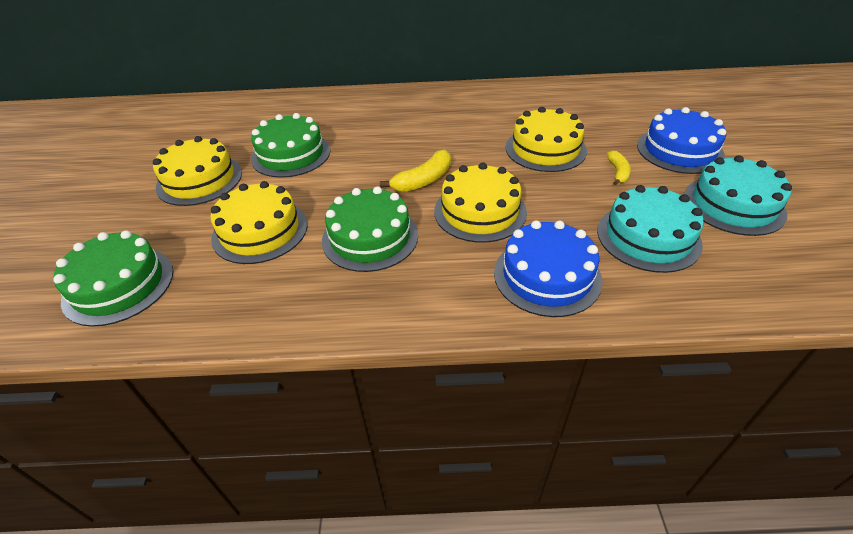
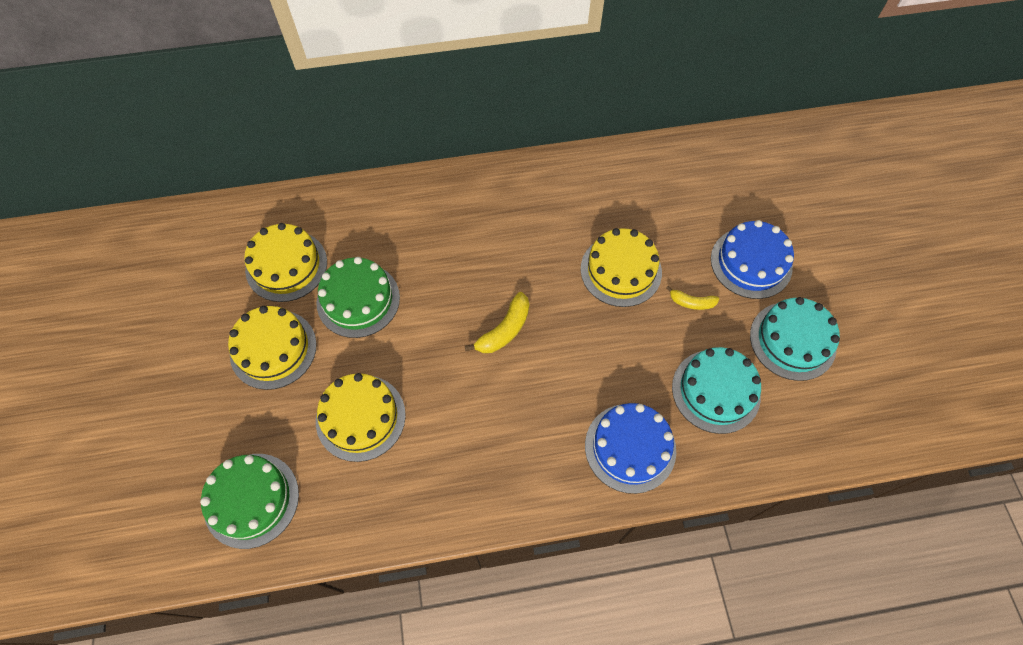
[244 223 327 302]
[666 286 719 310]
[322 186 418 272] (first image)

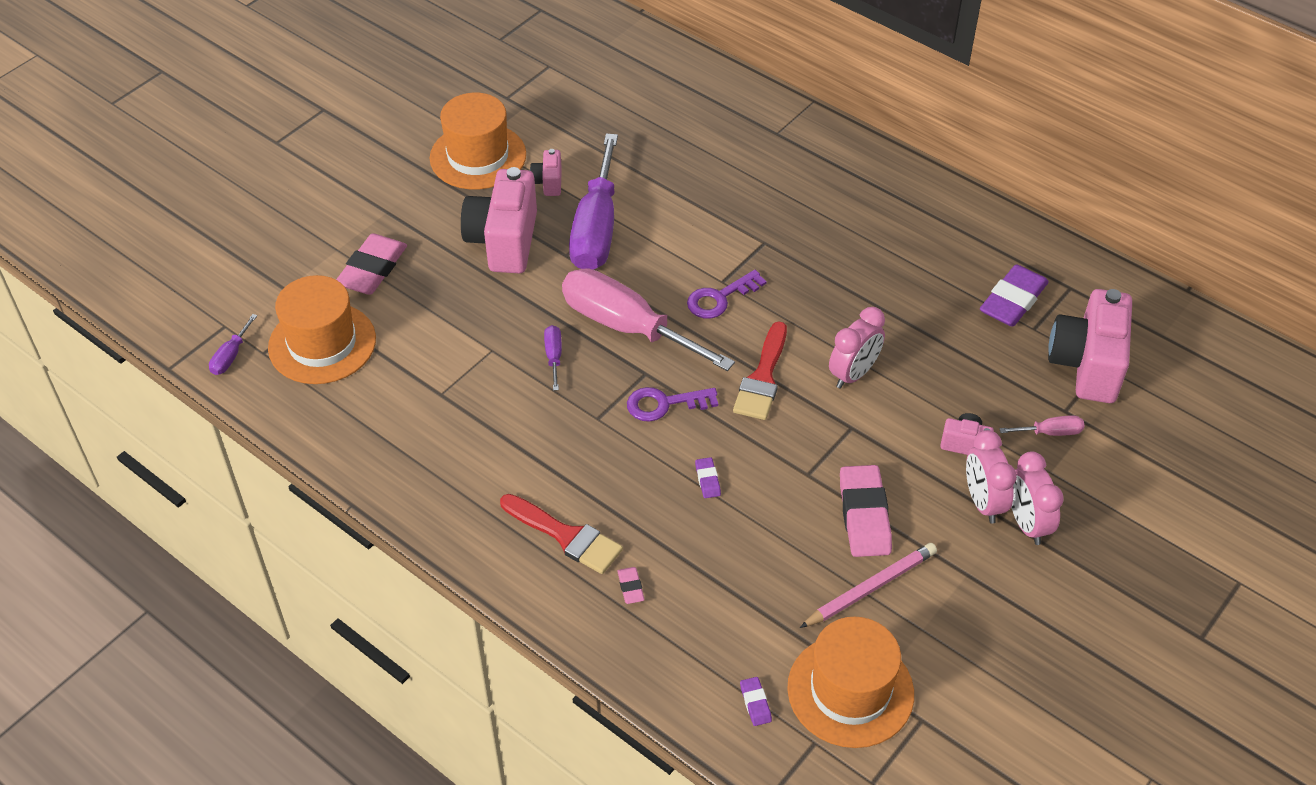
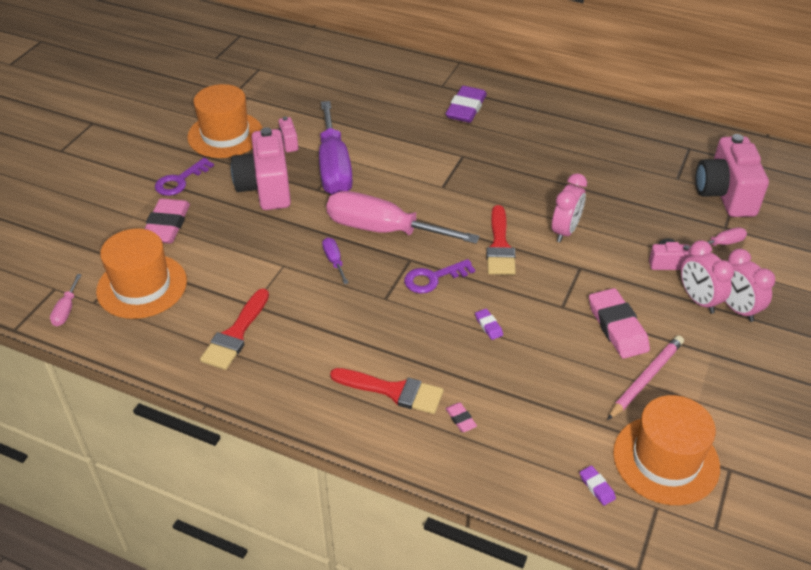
[50 274 82 326]
[155 158 214 196]
[200 289 269 370]
[446 86 487 123]

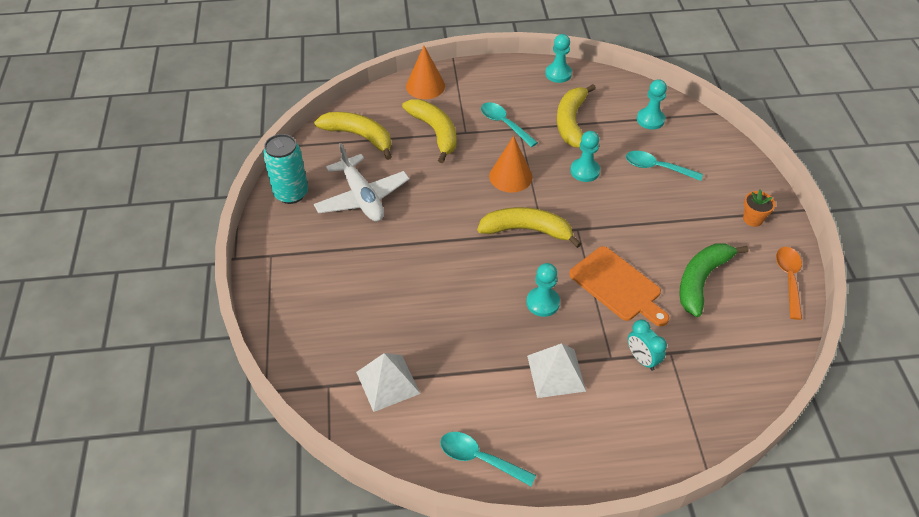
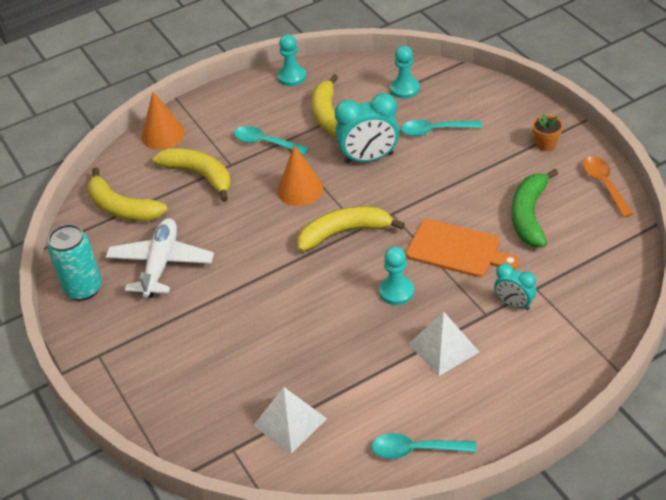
[88 167 168 221]
[106 218 214 298]
[335 93 399 164]

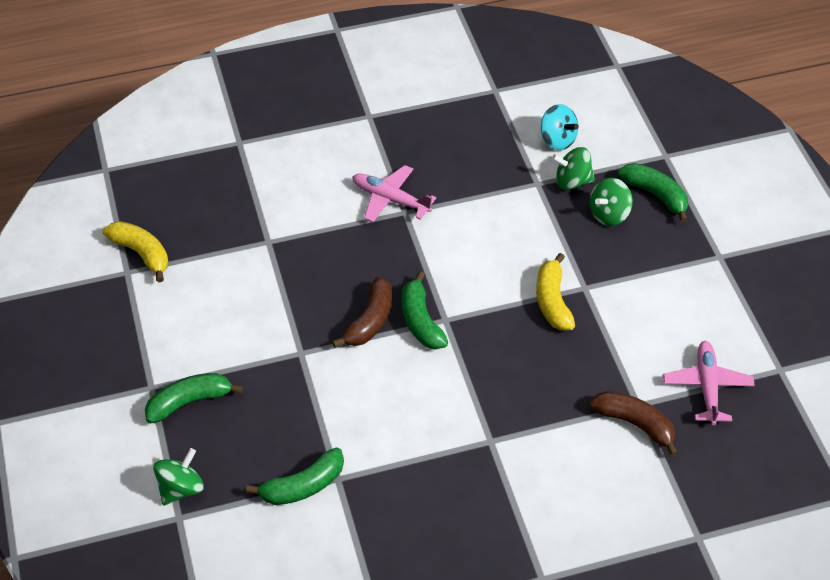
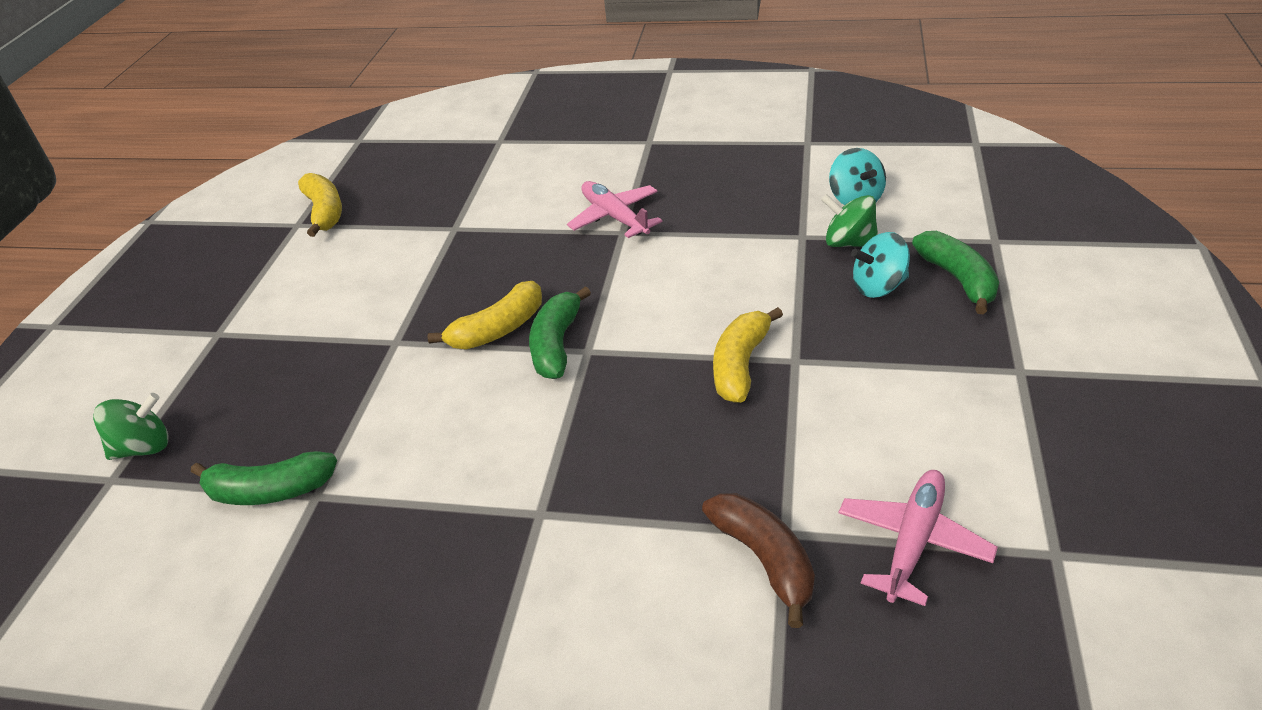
[427 281 542 349]
[851 232 910 298]
[145 373 243 423] (first image)

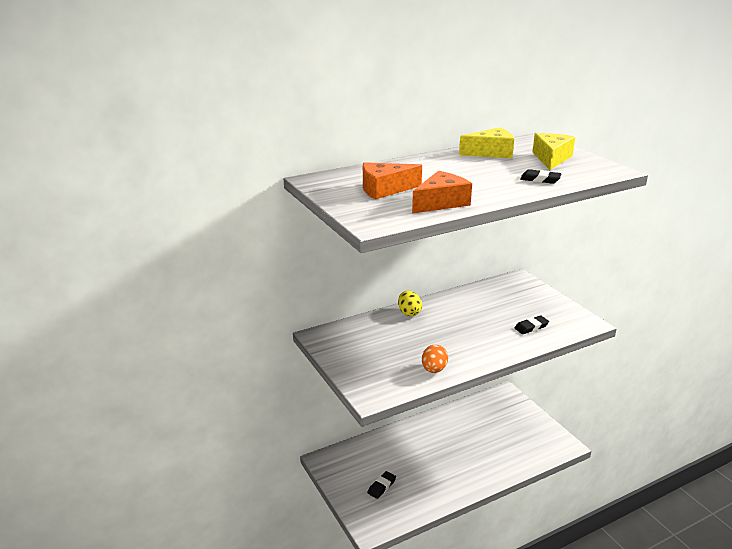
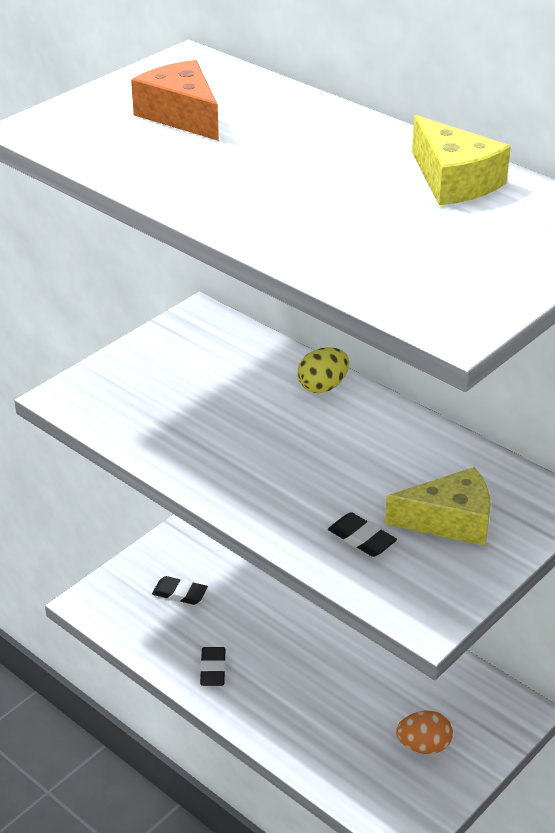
[200 647 226 686]
[385 467 491 546]
[396 711 453 754]
[412 171 472 213] (first image)

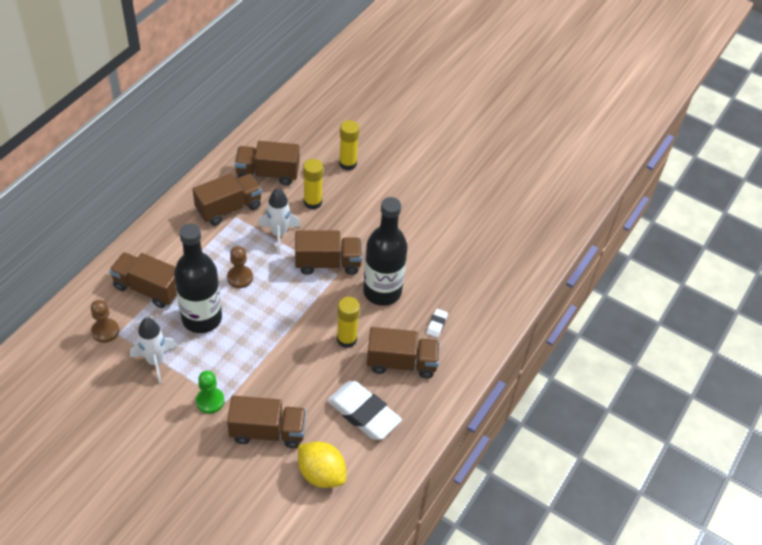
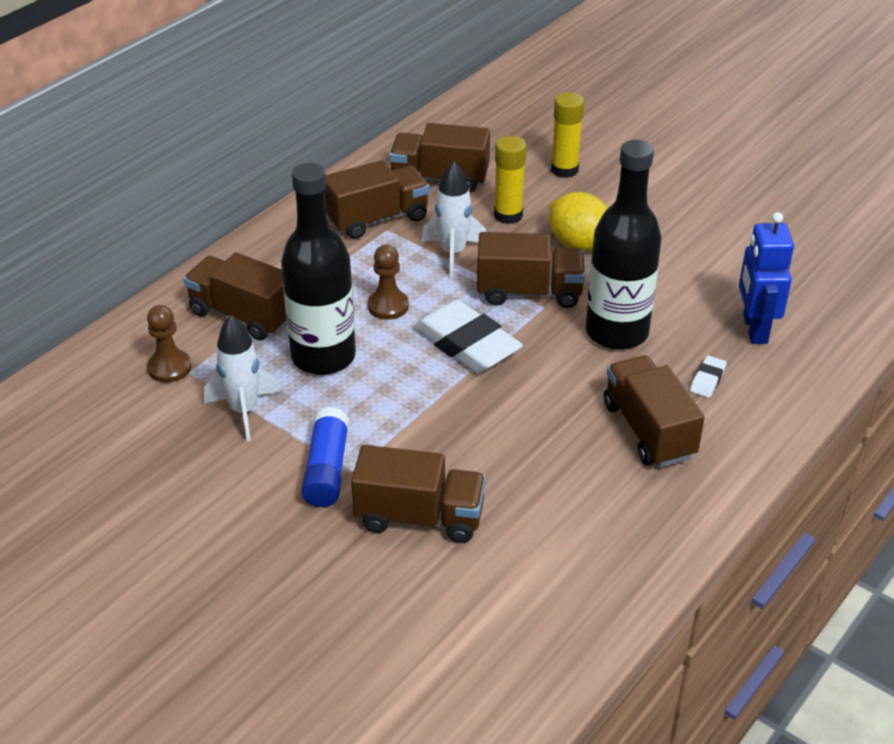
[301 407 349 507]
[414 300 523 373]
[549 192 608 251]
[604 356 705 467]
[739 212 794 344]
[337 297 360 348] (first image)

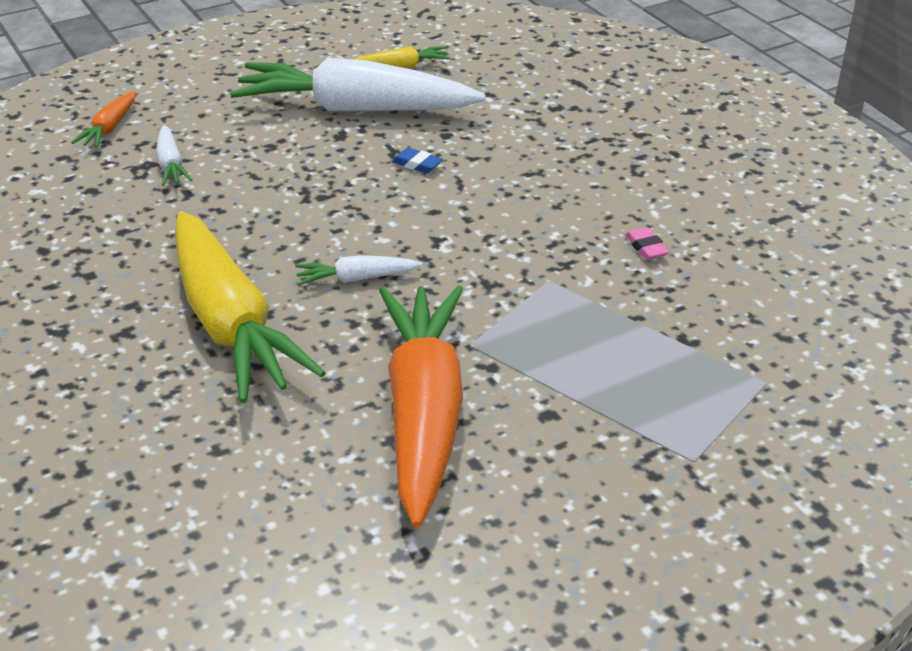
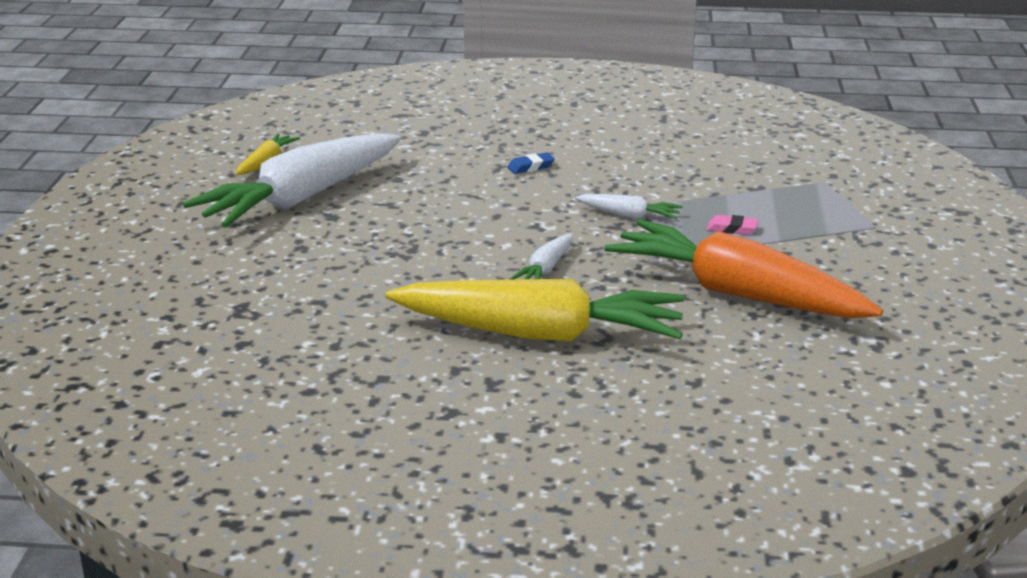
[507 152 555 174]
[575 194 683 219]
[707 215 758 235]
[71 92 136 148] (first image)

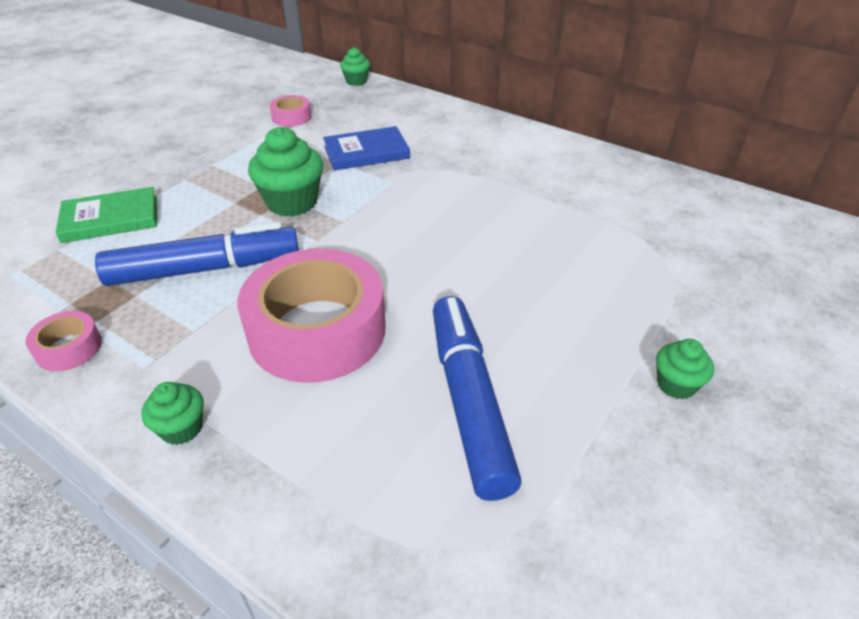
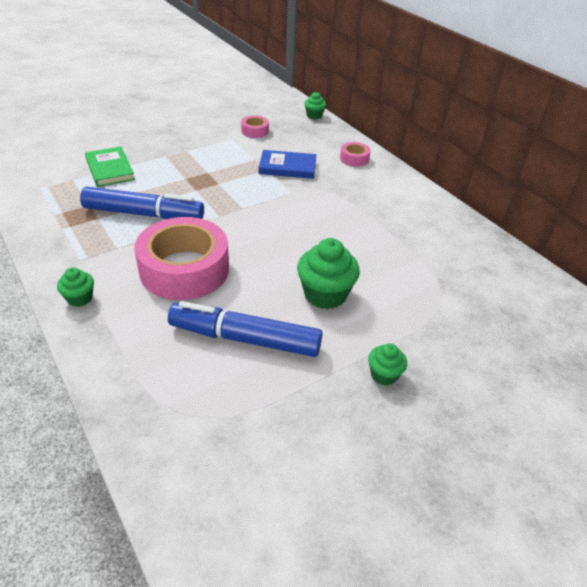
[85 146 135 187]
[168 301 323 357]
[297 238 360 309]
[340 142 371 167]

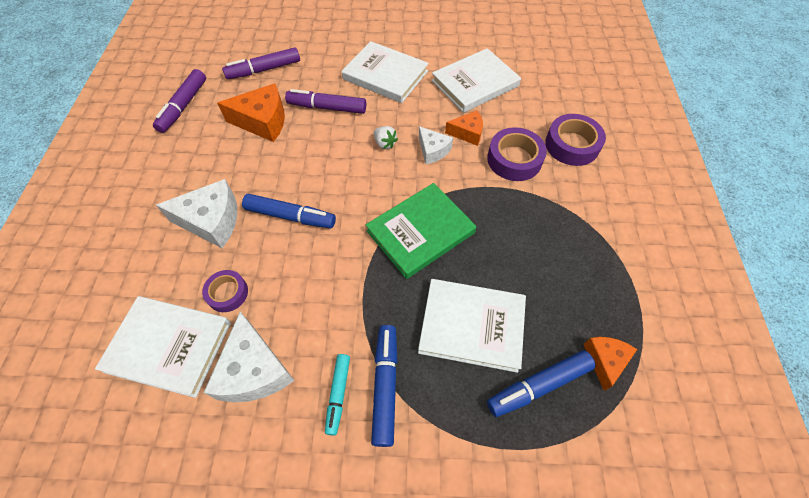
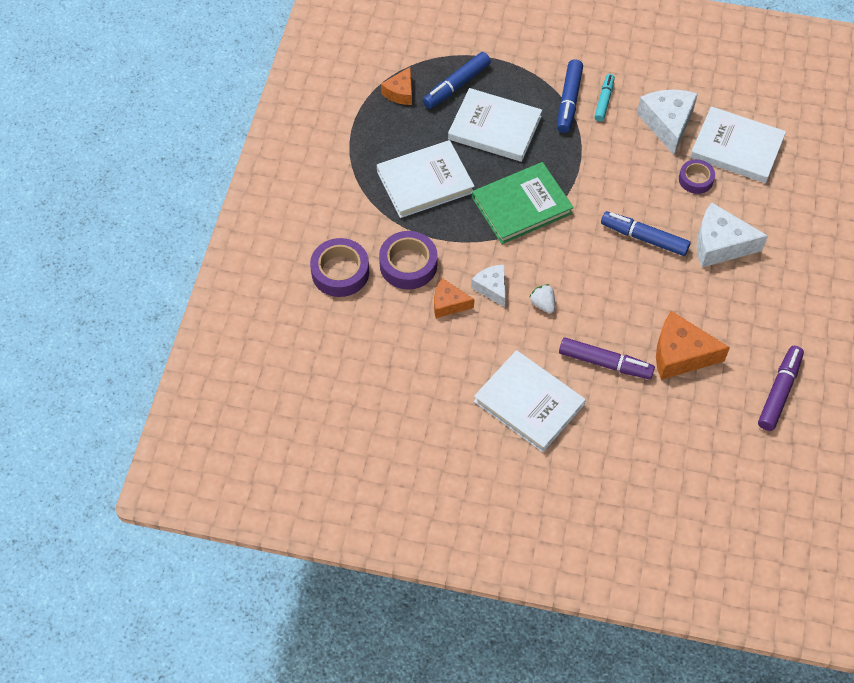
[377 140 475 218]
[423 52 491 109]
[222 47 300 79] (first image)

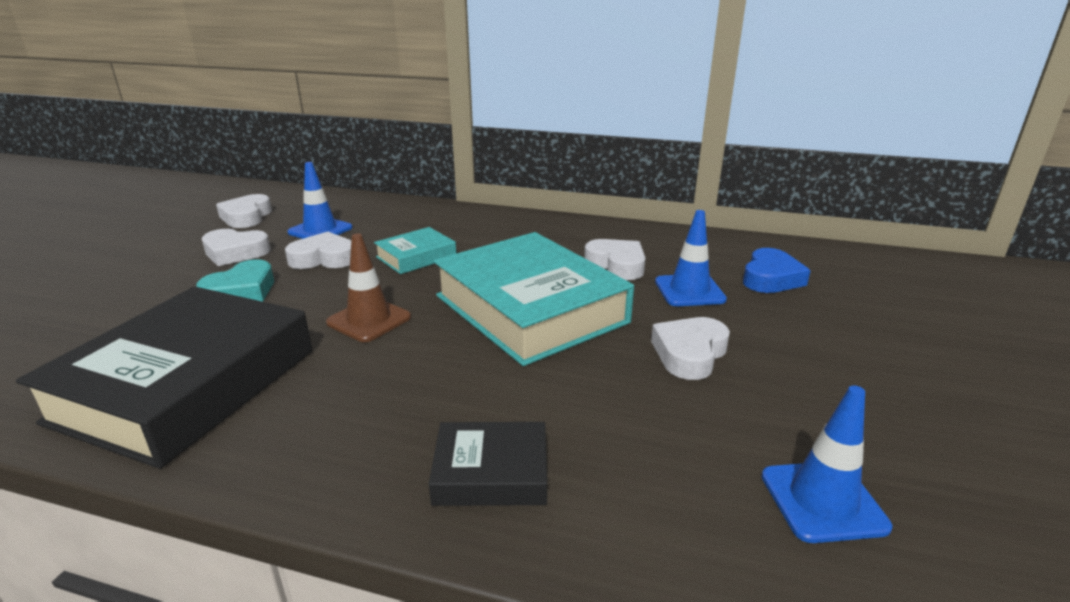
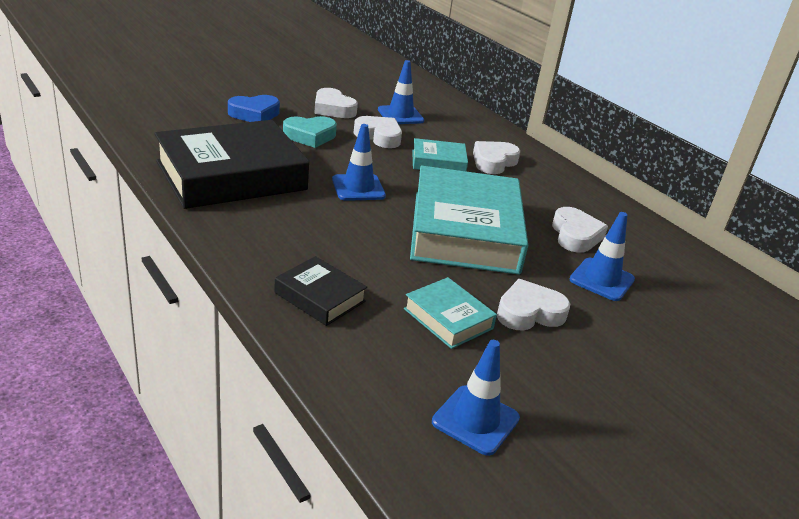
[228 95 280 122]
[332 124 386 201]
[404 277 497 349]
[473 141 520 174]

